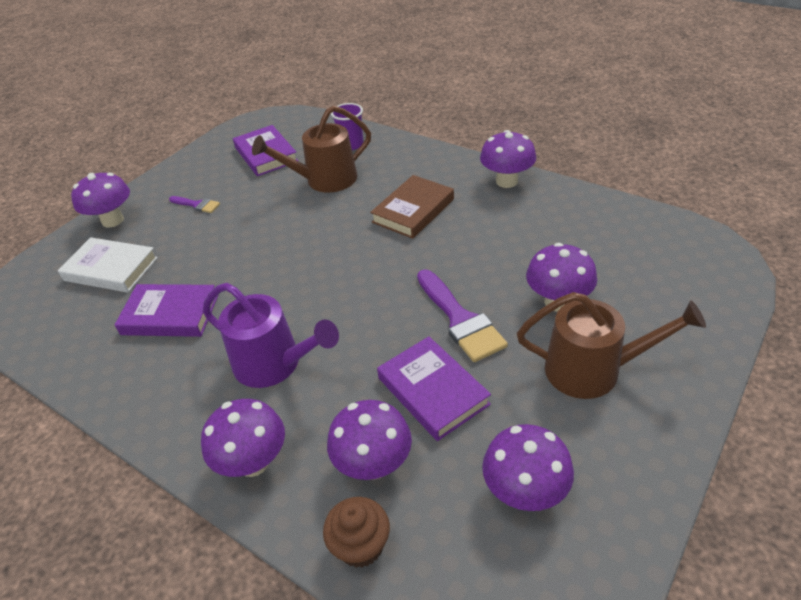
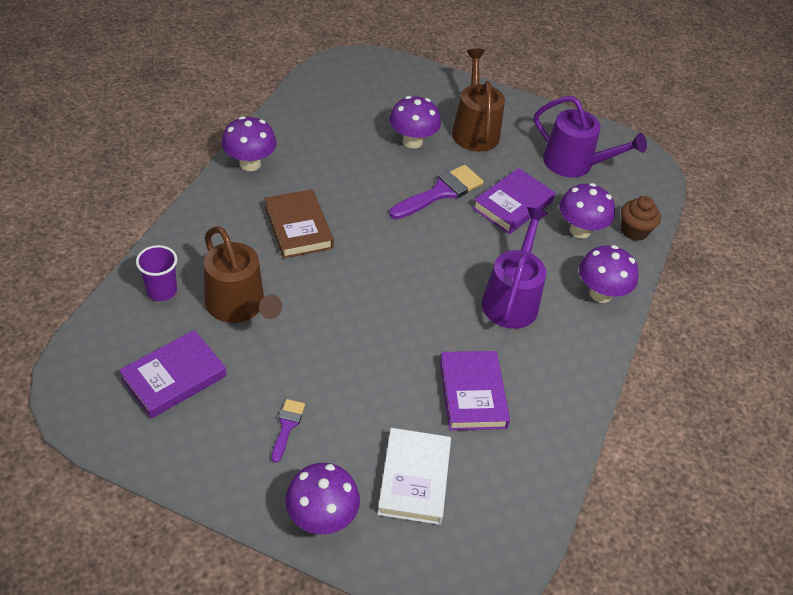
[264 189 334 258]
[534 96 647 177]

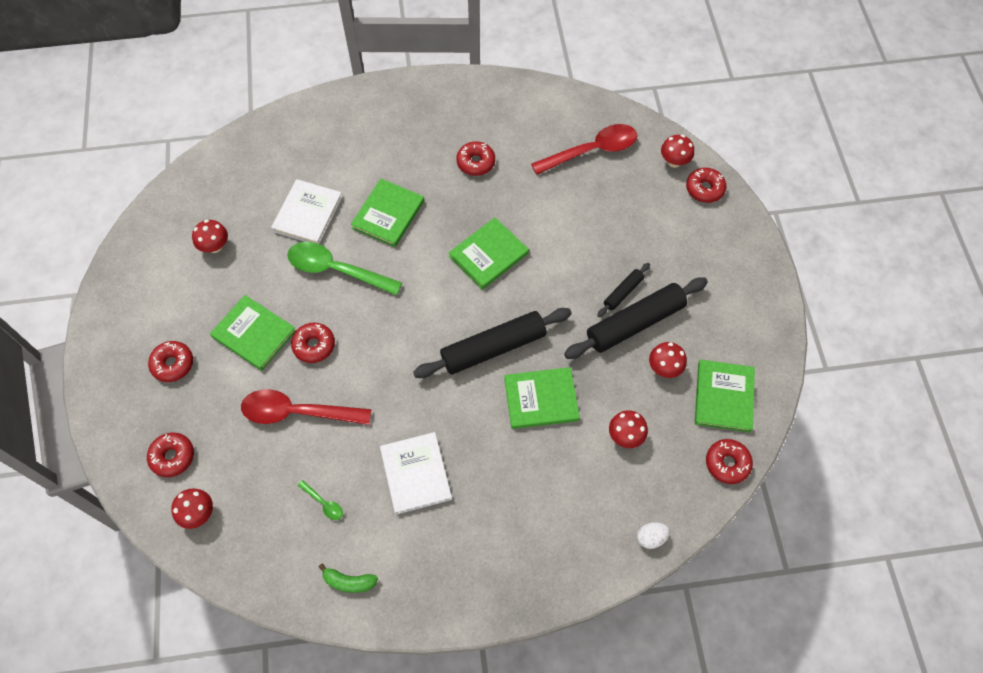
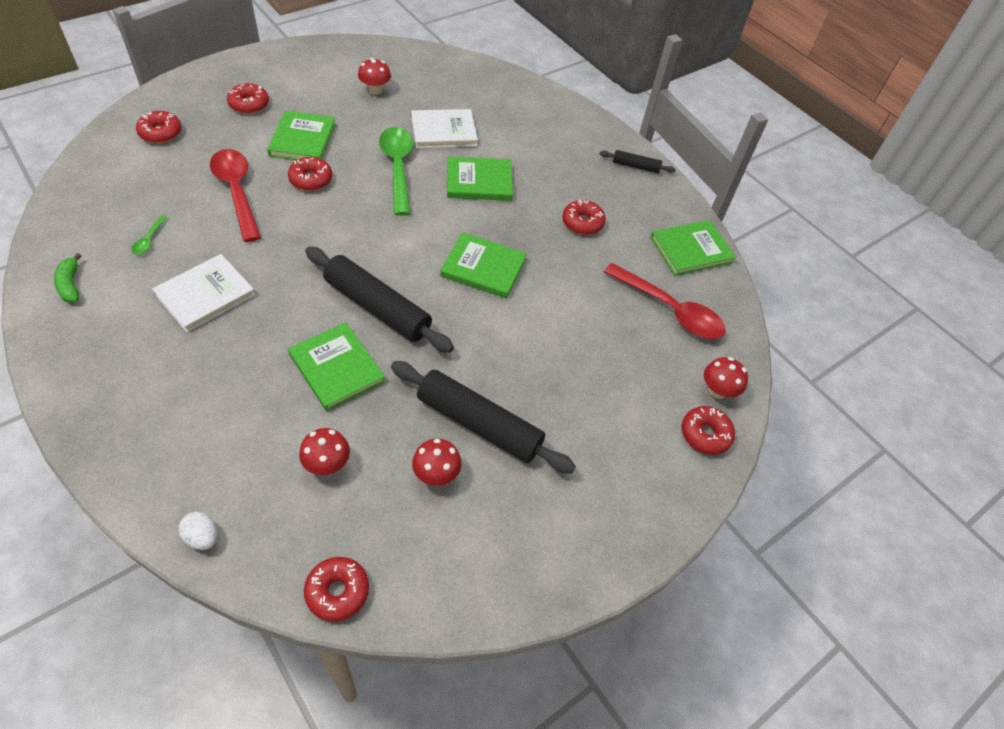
[600 150 676 173]
[650 220 736 276]
[171 488 213 529] (first image)

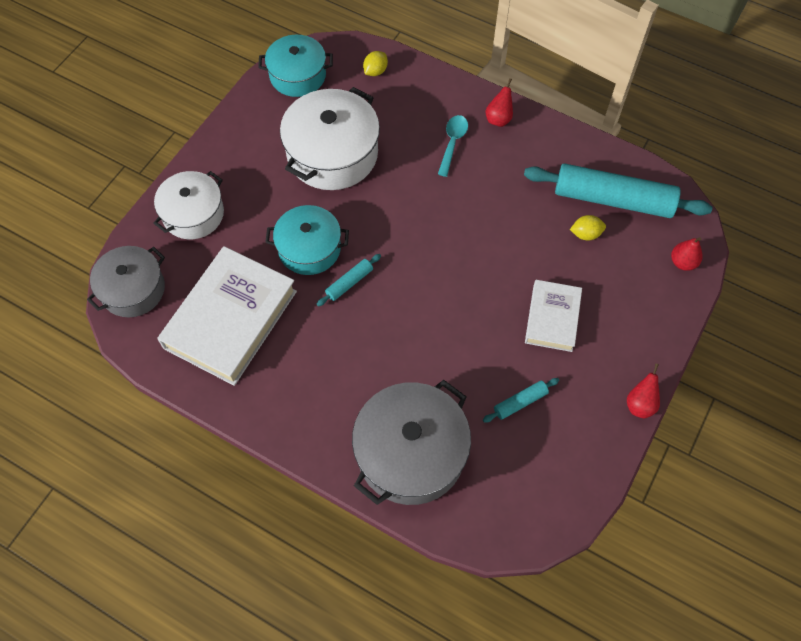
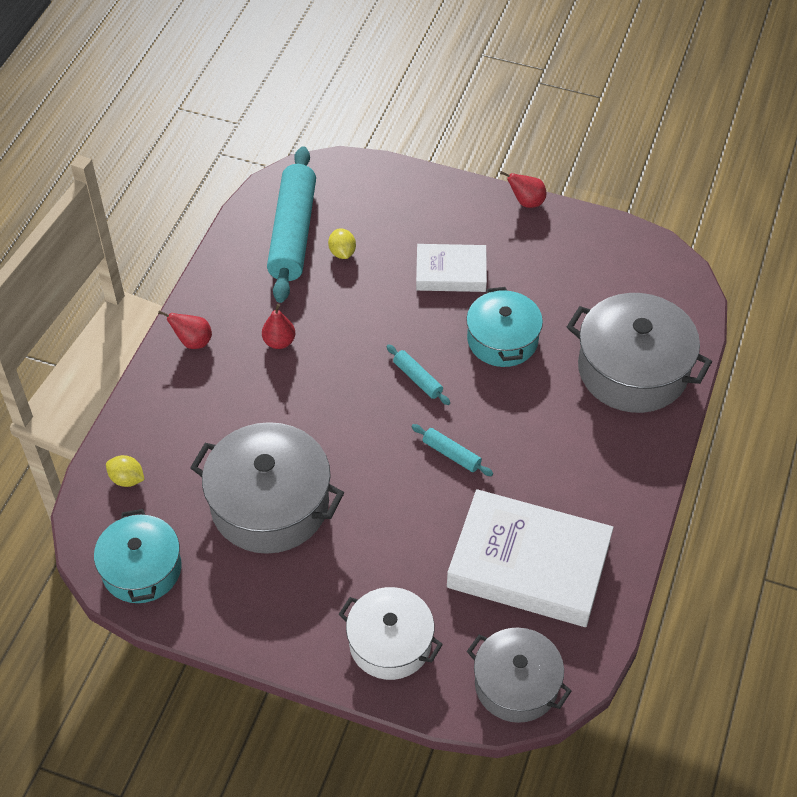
[190 422 344 554]
[262 304 296 349]
[386 344 450 405]
[466 287 543 367]
[438 115 468 177] (first image)

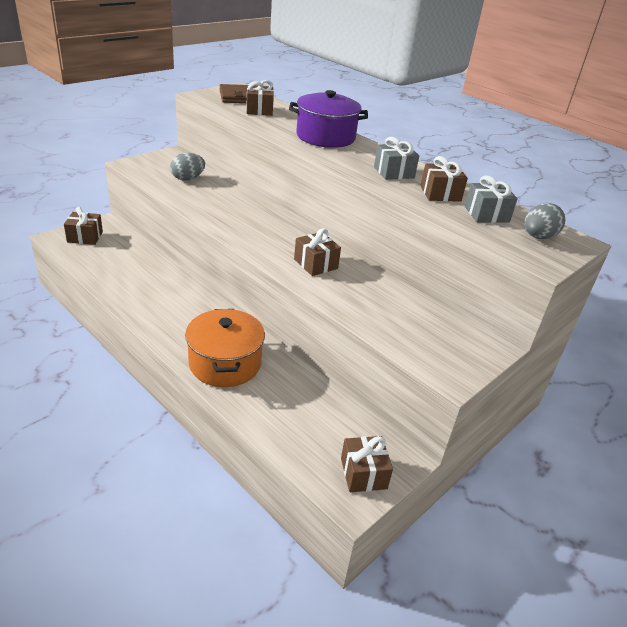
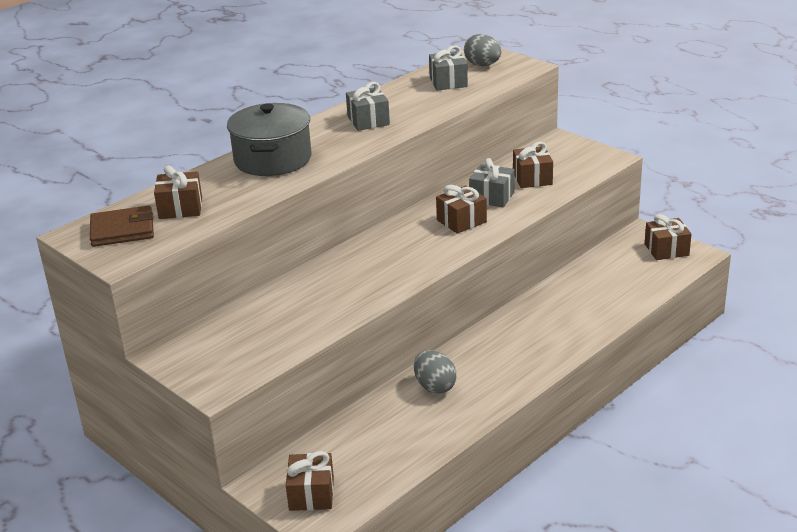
[227 103 311 176]
[414 350 457 394]
[469 158 515 207]
[513 142 553 188]
[185 309 265 387] (first image)

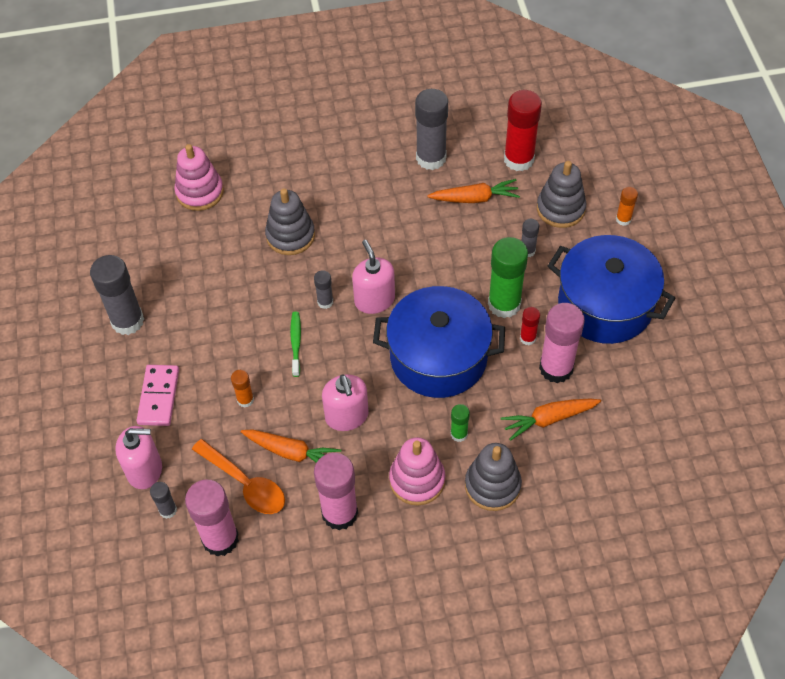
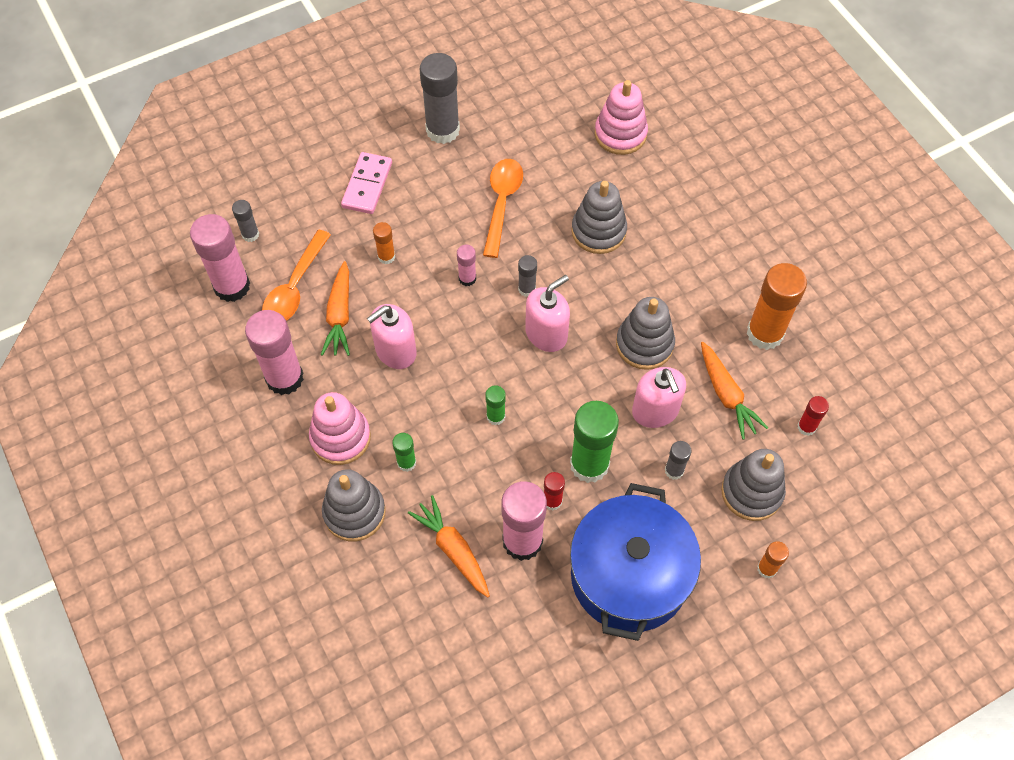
[341 152 392 214]
[457 245 476 286]
[483 159 523 258]
[485 385 506 425]
[616 297 675 370]
[632 367 686 428]
[746 263 807 350]
[797 396 829 436]

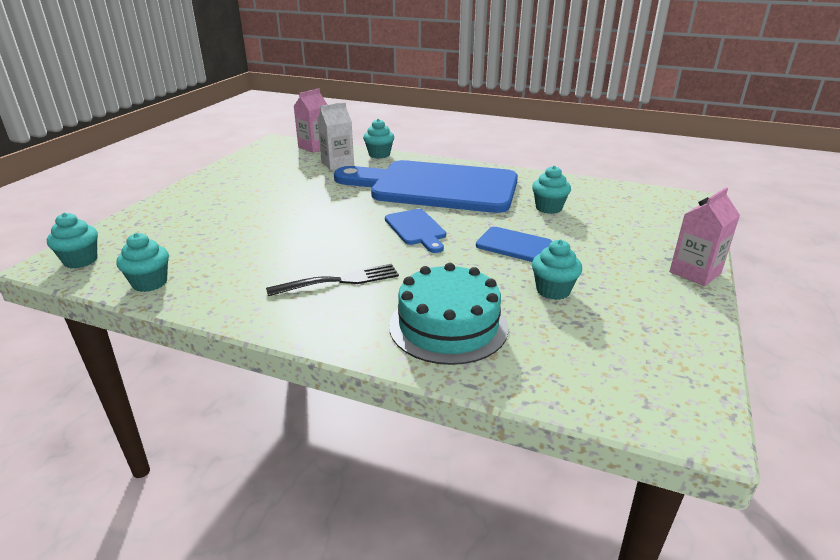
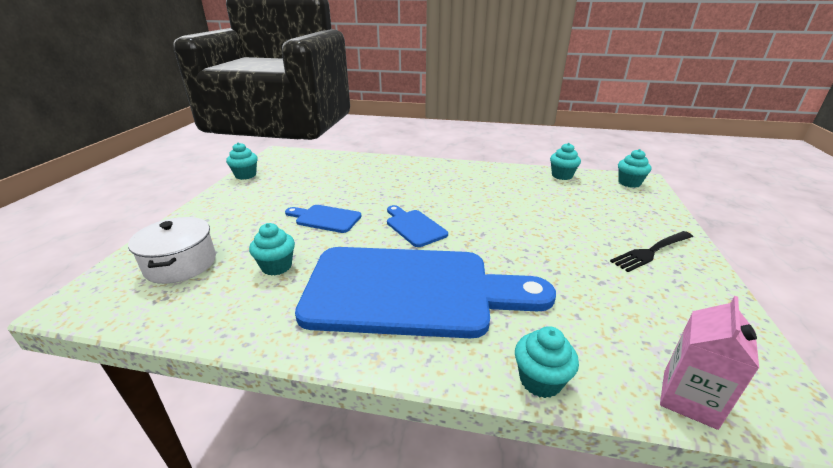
[128 217 216 284]
[226 142 258 180]
[610 231 693 272]
[317 102 354 170] (first image)
[389 263 509 365] (first image)
[669 187 740 286] (first image)

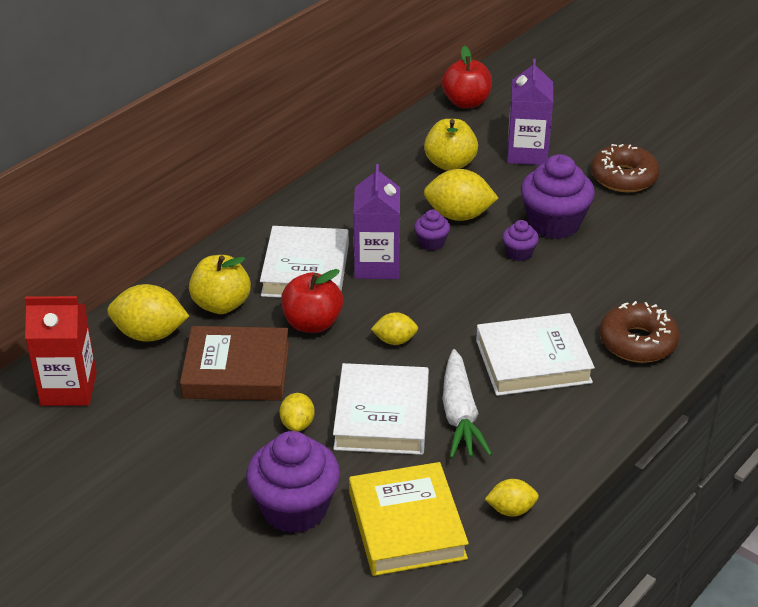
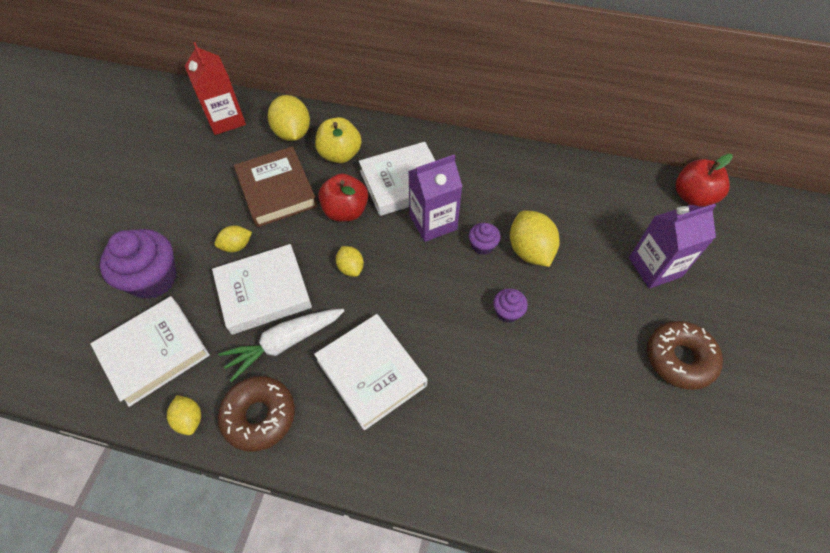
[90 296 210 407]
[218 376 295 452]
[424 119 478 171] (first image)
[521 154 595 239] (first image)

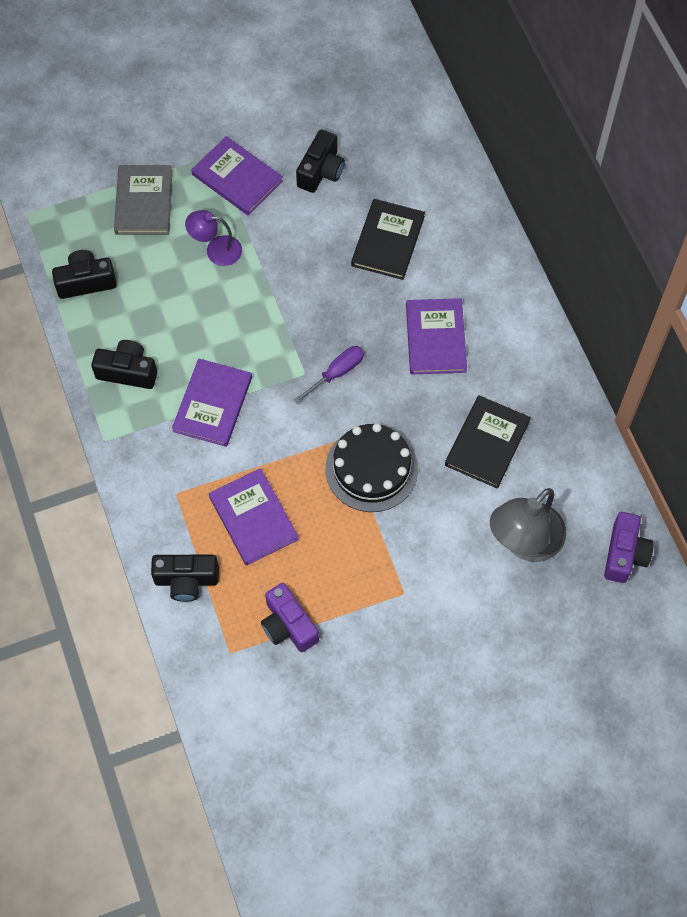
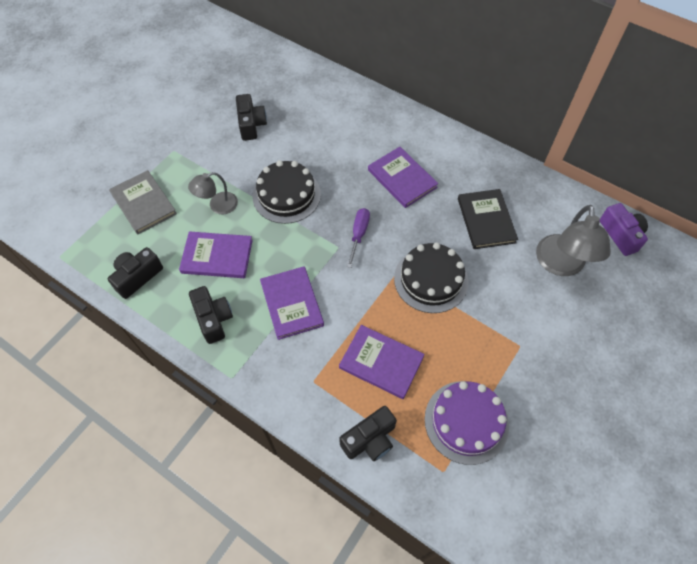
[179 231 253 278]
[188 172 238 215]
[189 286 233 344]
[253 160 321 224]
[425 381 509 465]
[351 199 425 280] (first image)

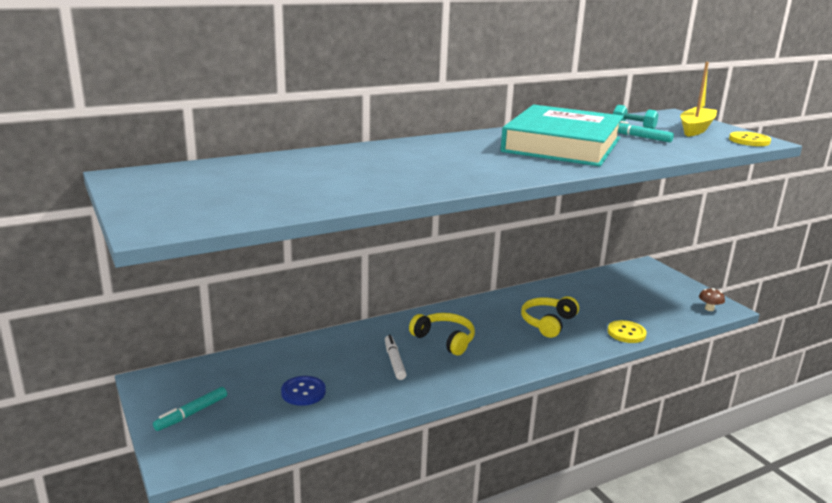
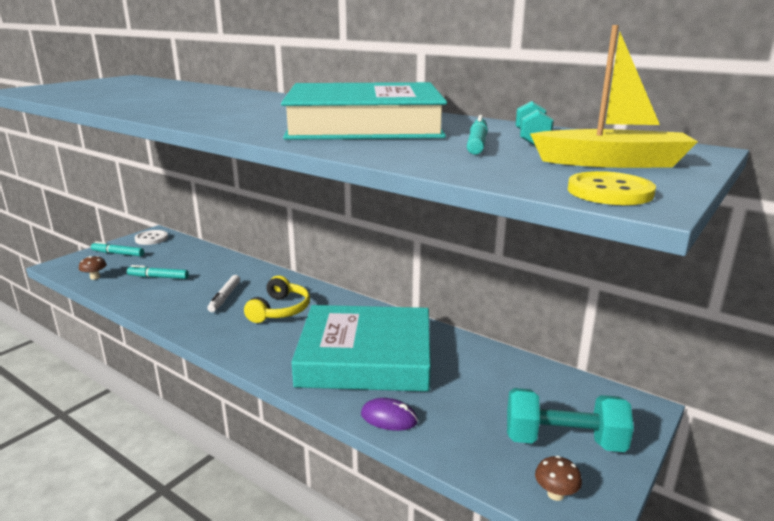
[79 256 107 280]
[127 265 189 279]
[135 230 168 245]
[207 275 240 312]
[291 305 431 392]
[361 398 418 431]
[507 388 634 452]

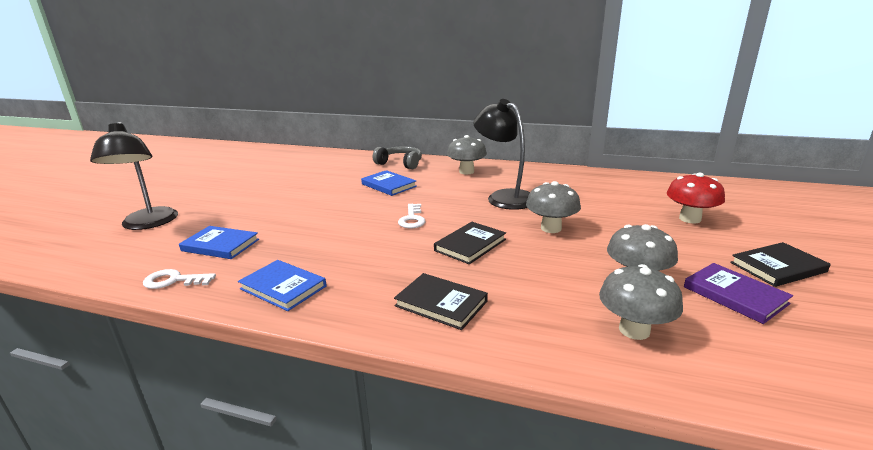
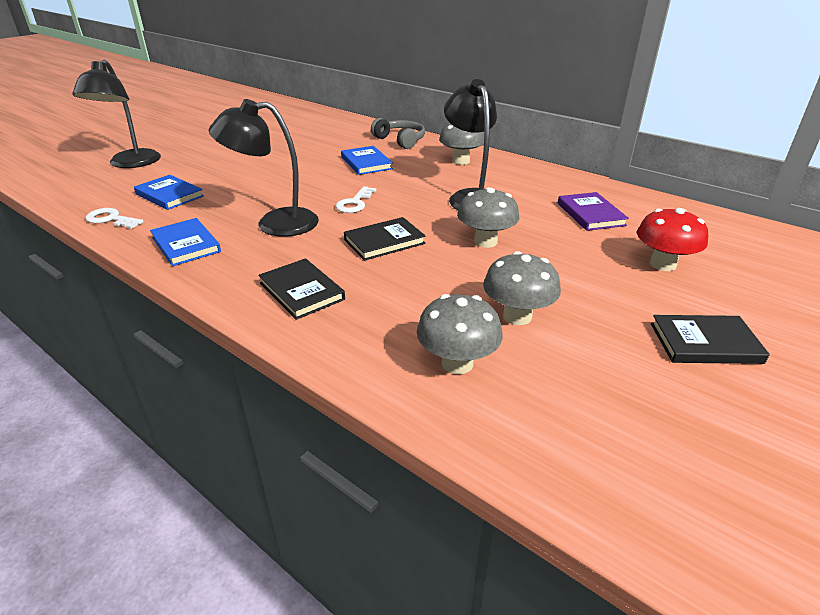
[209 99 319 237]
[558 192 629 231]

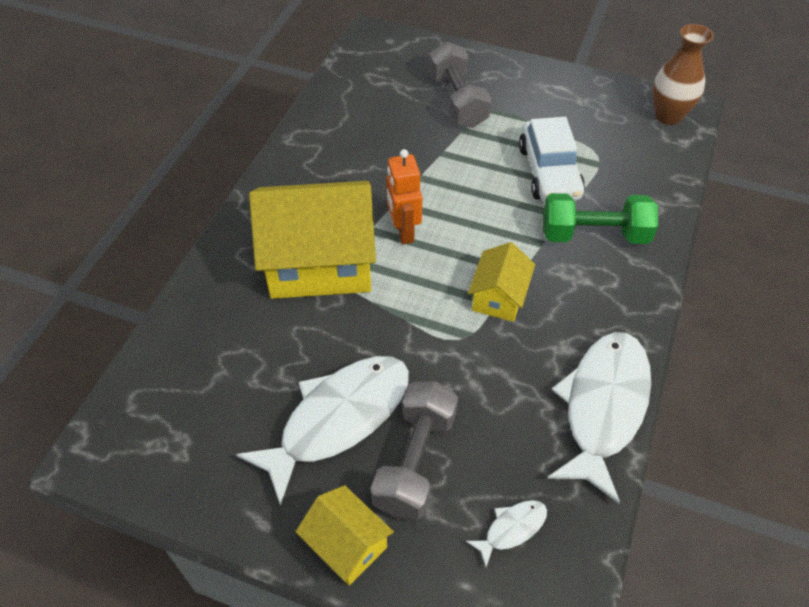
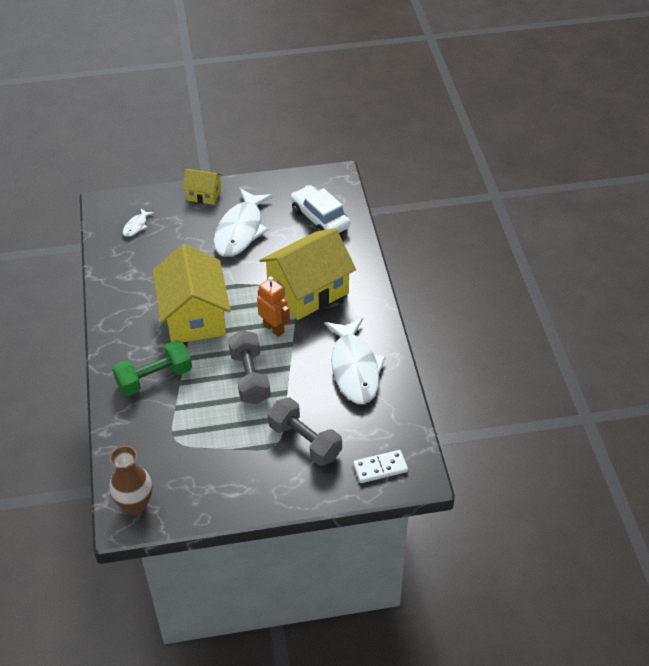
[153 244 231 342]
[228 330 270 404]
[291 185 350 233]
[325 318 386 404]
[353 450 408 483]

